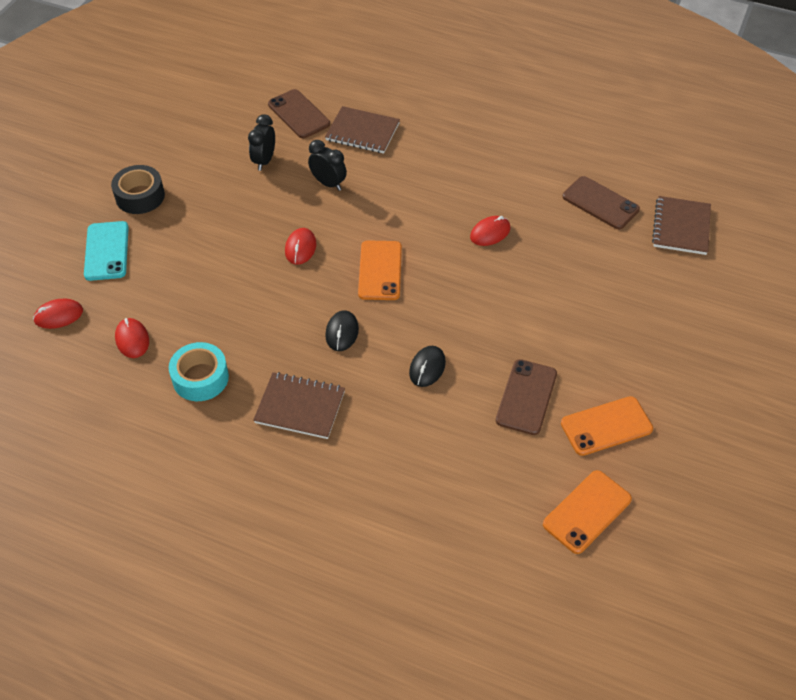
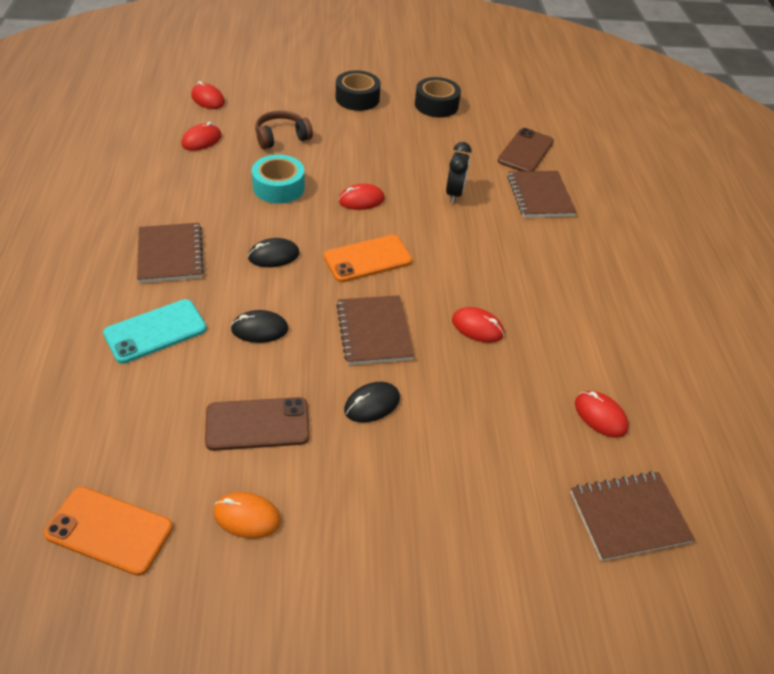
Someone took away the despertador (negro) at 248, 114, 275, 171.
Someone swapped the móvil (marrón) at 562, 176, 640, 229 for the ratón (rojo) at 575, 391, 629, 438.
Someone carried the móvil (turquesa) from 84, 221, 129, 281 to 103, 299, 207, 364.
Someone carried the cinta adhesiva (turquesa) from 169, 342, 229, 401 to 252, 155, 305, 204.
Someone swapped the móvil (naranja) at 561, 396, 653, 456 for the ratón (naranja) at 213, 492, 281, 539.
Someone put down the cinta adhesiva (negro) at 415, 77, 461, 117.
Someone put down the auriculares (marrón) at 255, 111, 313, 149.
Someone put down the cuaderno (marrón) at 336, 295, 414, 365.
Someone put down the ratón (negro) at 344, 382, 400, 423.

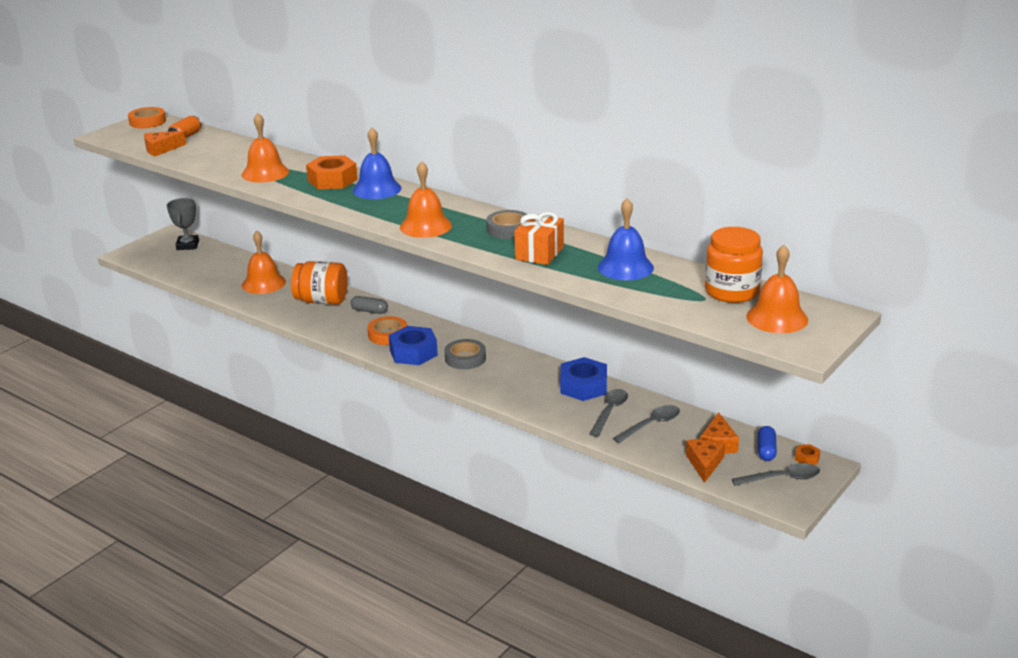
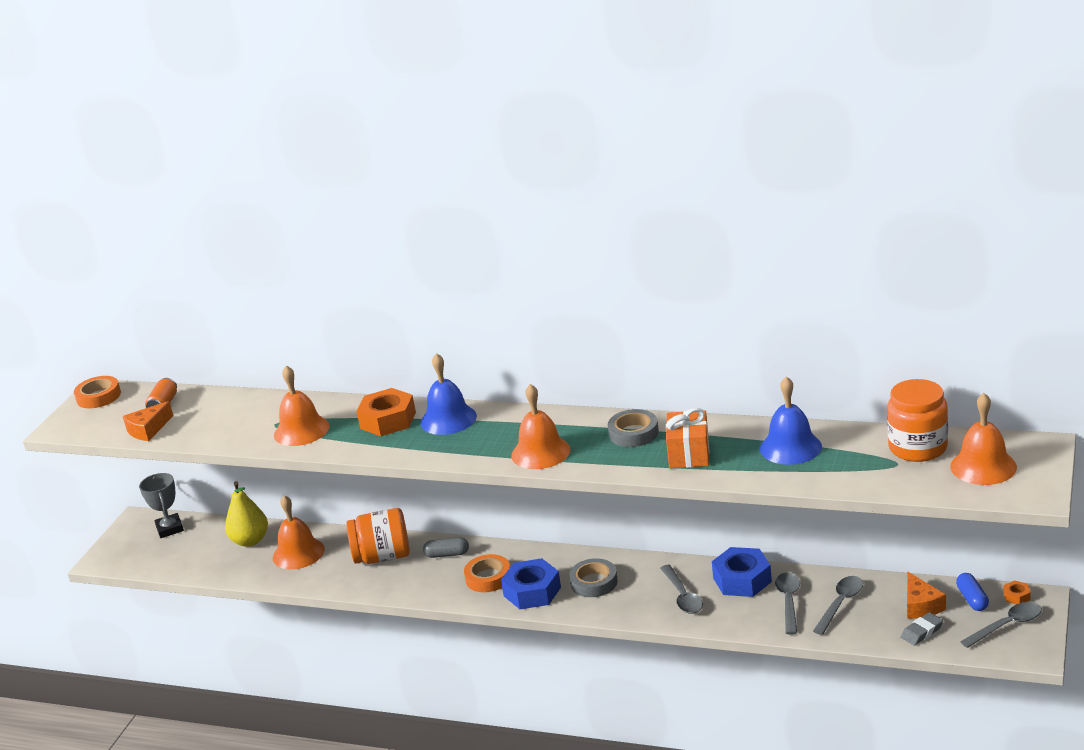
Someone swapped the queso (naranja) at 686, 439, 725, 483 for the goma de borrar (gris) at 901, 612, 943, 646.
Someone put down the pera (amarillo) at 225, 481, 268, 547.
Someone put down the cuchara (gris) at 660, 565, 703, 614.

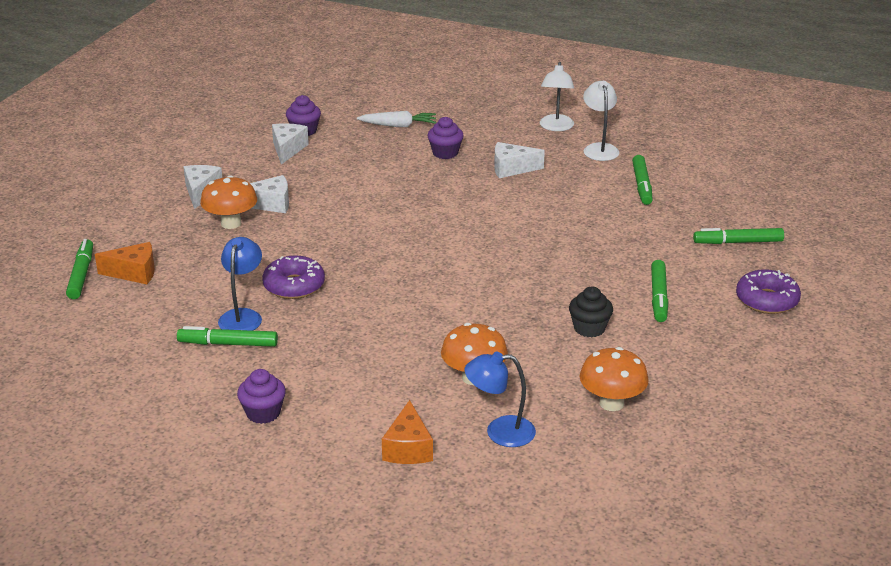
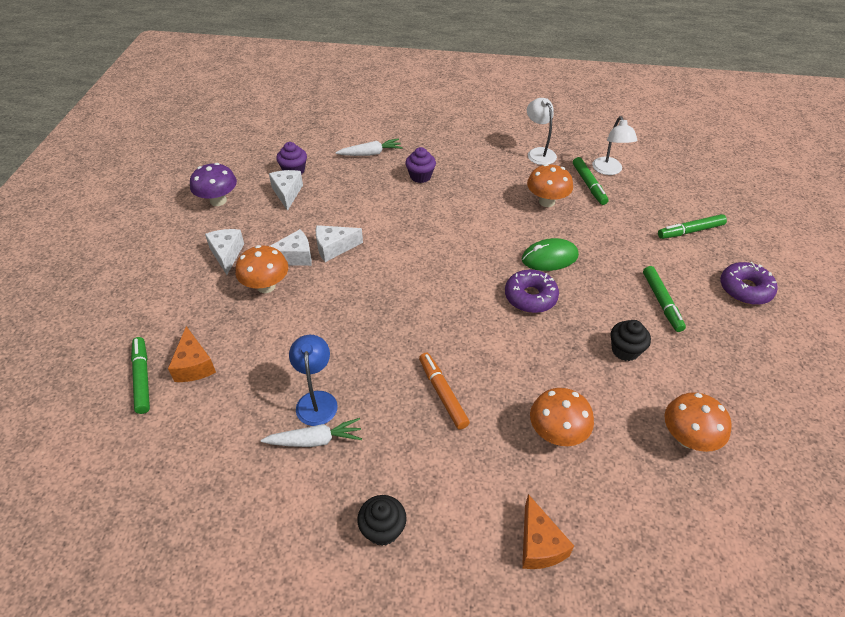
Someone carried the lámpara (blanco) from 540, 62, 574, 131 to 592, 116, 637, 175.
Someone carried the queso (blanco) from 494, 142, 545, 178 to 316, 225, 363, 262.
Someone rotated the queso (naranja) at 95, 242, 155, 284 by 90 degrees clockwise.
Someone carried the rosquilla (morado) from 262, 255, 325, 299 to 505, 270, 559, 313.
Someone swapped the rotulador (verde) at 177, 326, 278, 347 for the zanahoria (blanco) at 261, 418, 362, 447.
Someone took away the lámpara (azul) at 464, 352, 536, 447.
Someone repainted the magdalena (morado) at 237, 369, 286, 424, which became the magdalena (negro) at 357, 495, 407, 546.
Someone put down the seta (morado) at 190, 163, 237, 206.
Someone put down the seta (naranja) at 527, 164, 573, 207.
Someone put down the ratón (verde) at 522, 238, 579, 271.
Someone put down the rotulador (naranja) at 419, 353, 470, 429.

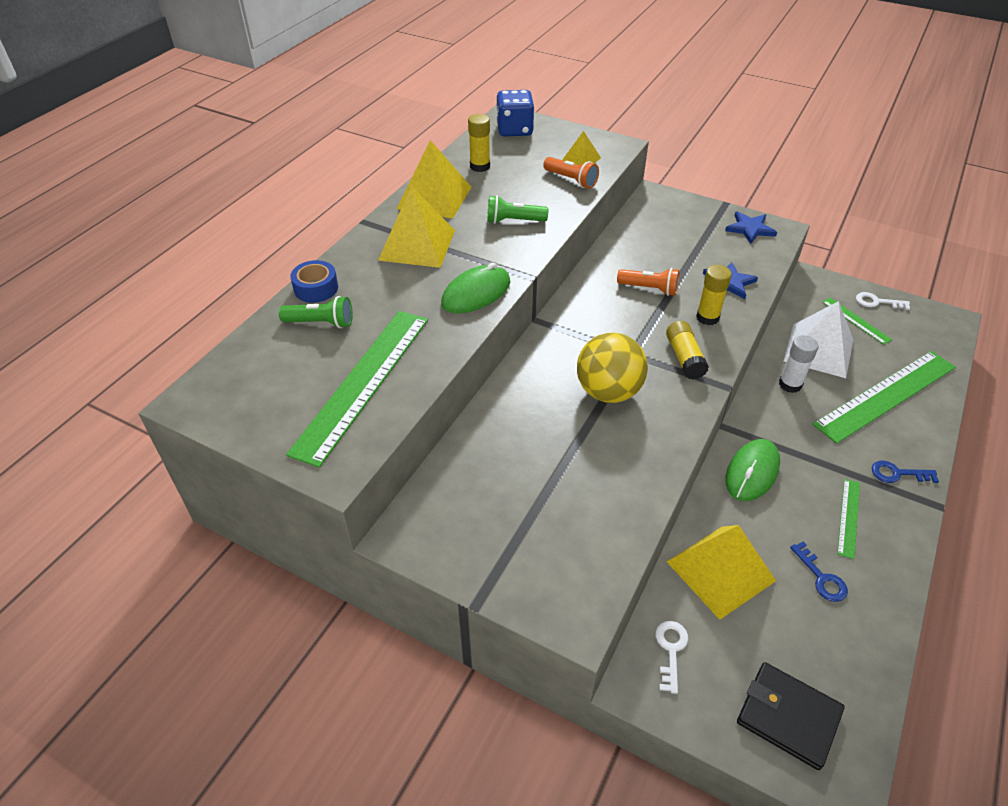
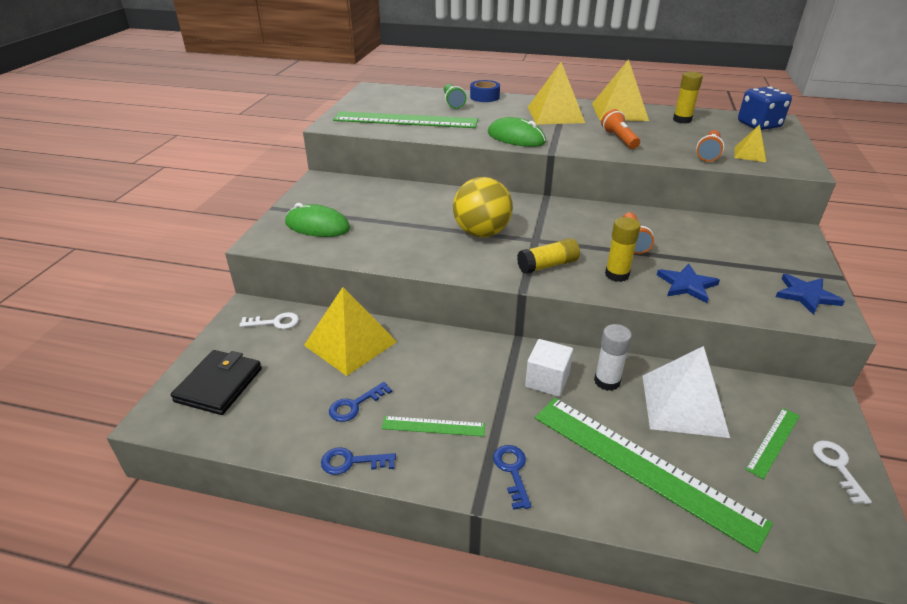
Someone repainted the lámpara de mano (verde) at 487, 195, 548, 224, which became the lámpara de mano (naranja) at 601, 109, 640, 149.
Someone carried the ratón (verde) from 725, 439, 780, 501 to 285, 203, 350, 237.
Someone put down the cubo (blanco) at 525, 339, 573, 397.
Someone put down the llave (azul) at 321, 447, 396, 475.

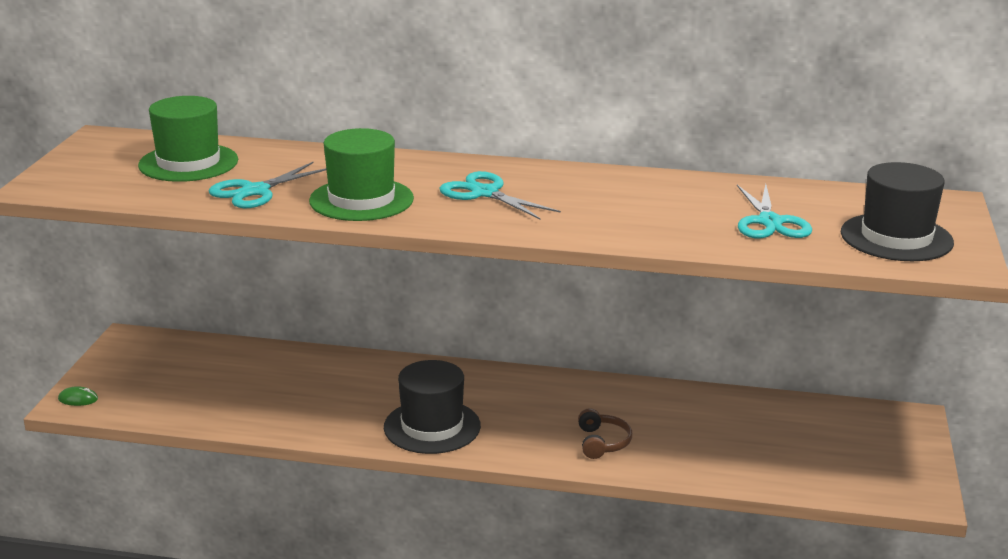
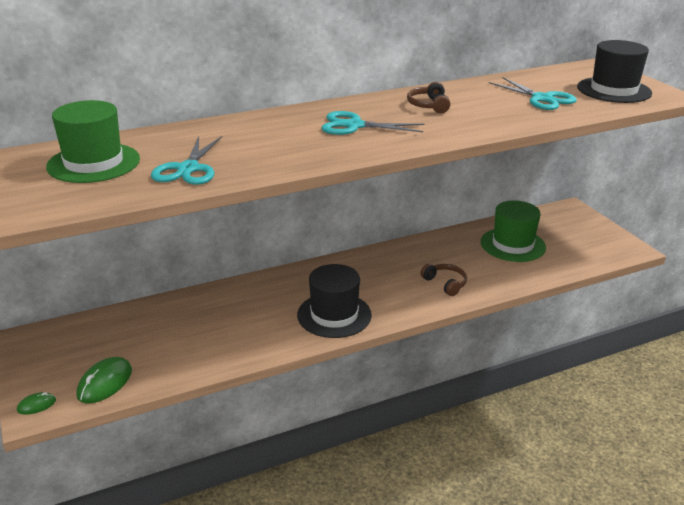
Someone carried the sombrero (verde) from 309, 128, 414, 221 to 481, 200, 546, 262.
Someone put down the auriculares (marrón) at 407, 82, 450, 113.
Someone put down the ratón (verde) at 77, 357, 132, 404.

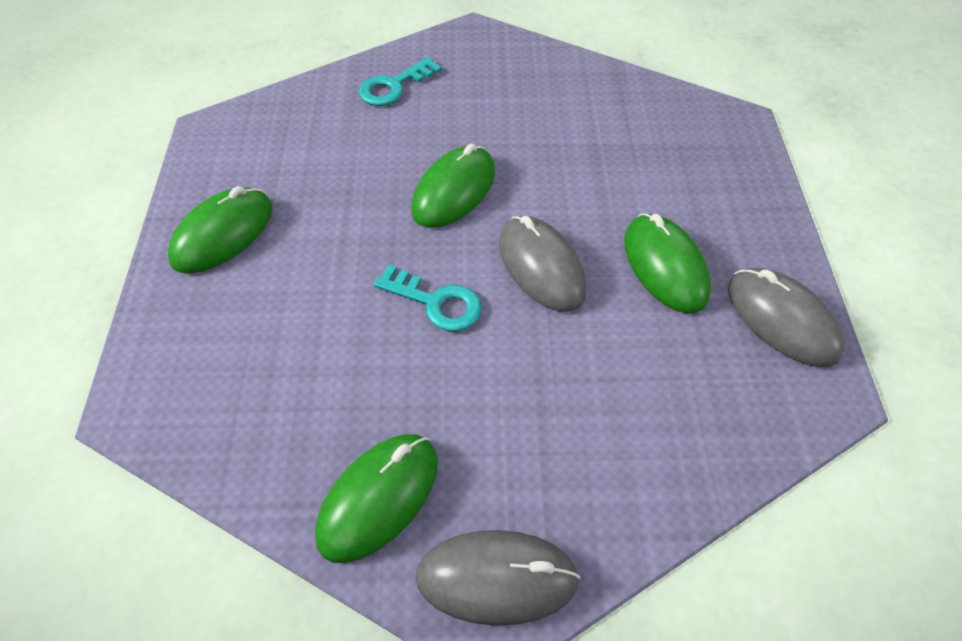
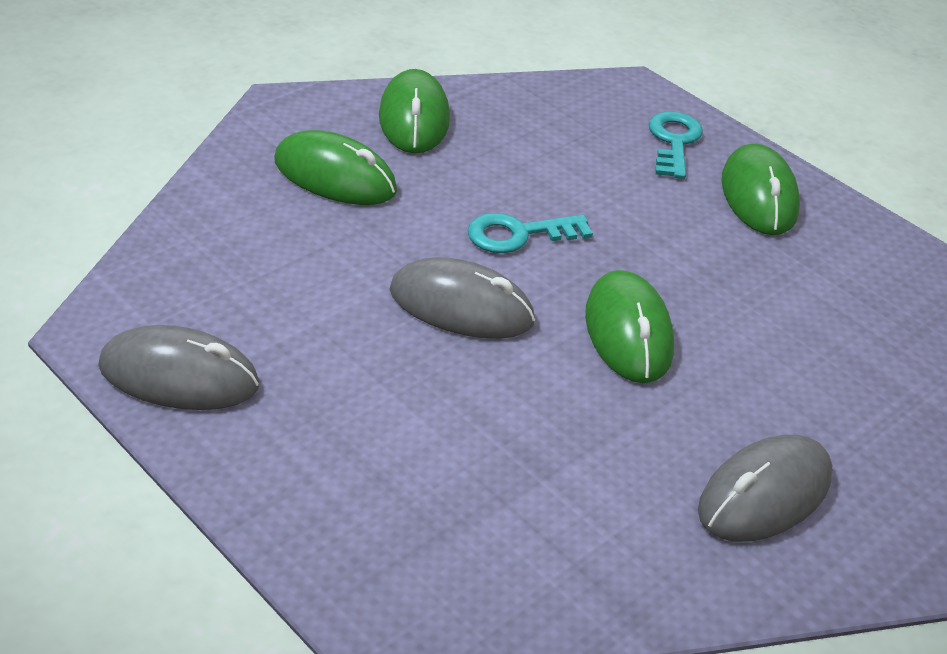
Someone carried the llave (turquesa) from 359, 57, 442, 106 to 649, 112, 703, 179.
Someone carried the ratón (verde) from 624, 213, 711, 314 to 274, 130, 397, 205.
Someone carried the ratón (gris) from 416, 530, 580, 626 to 698, 435, 832, 542.

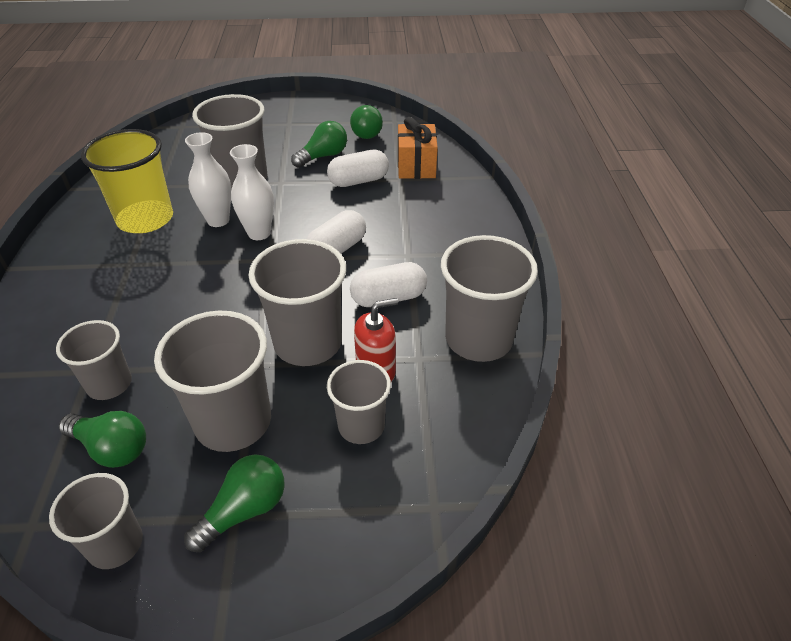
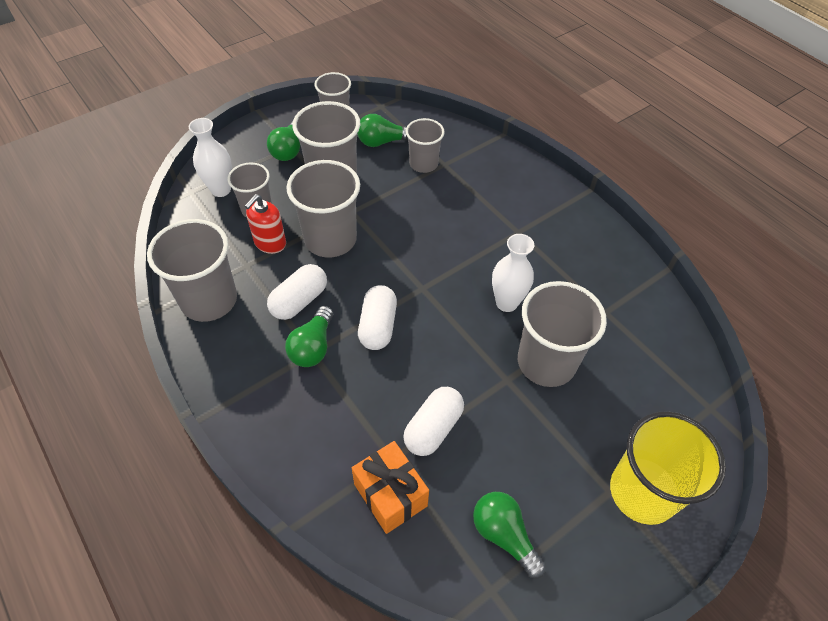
Someone carried the bombilla (verde) from 291, 121, 347, 168 to 285, 306, 333, 367.
Someone carried the vaso (amarillo) from 81, 129, 173, 233 to 610, 411, 726, 525.
Someone carried the florero (blanco) from 230, 144, 274, 240 to 189, 118, 232, 197.

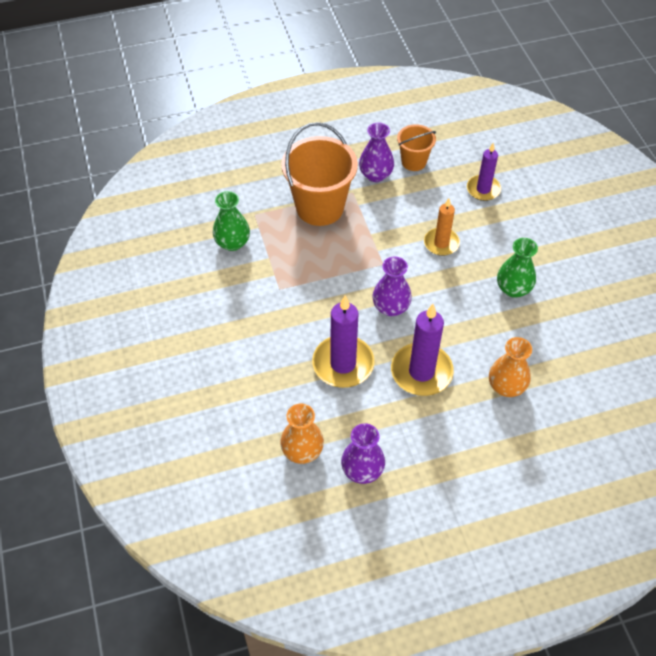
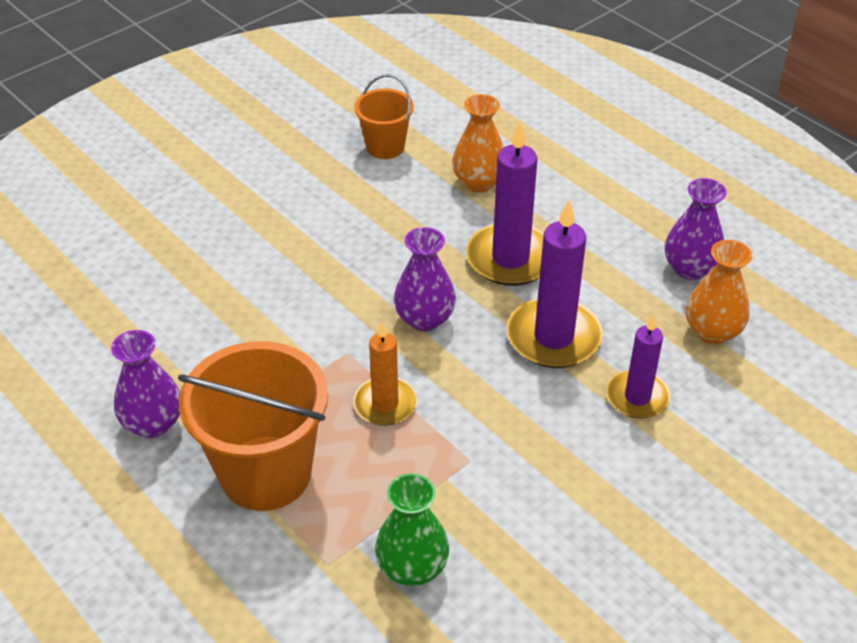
Someone carried the balde (naranja) from 397, 124, 436, 171 to 354, 74, 414, 159.
Someone carried the vela (morado) from 467, 143, 501, 201 to 607, 314, 670, 418.
Someone carried the vela (naranja) from 424, 198, 460, 256 to 353, 321, 417, 426.
Someone took away the florero (verde) at 497, 238, 538, 298.

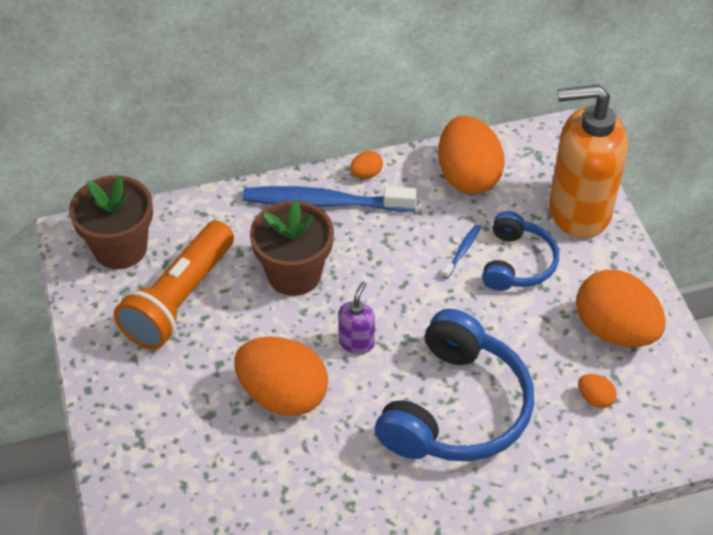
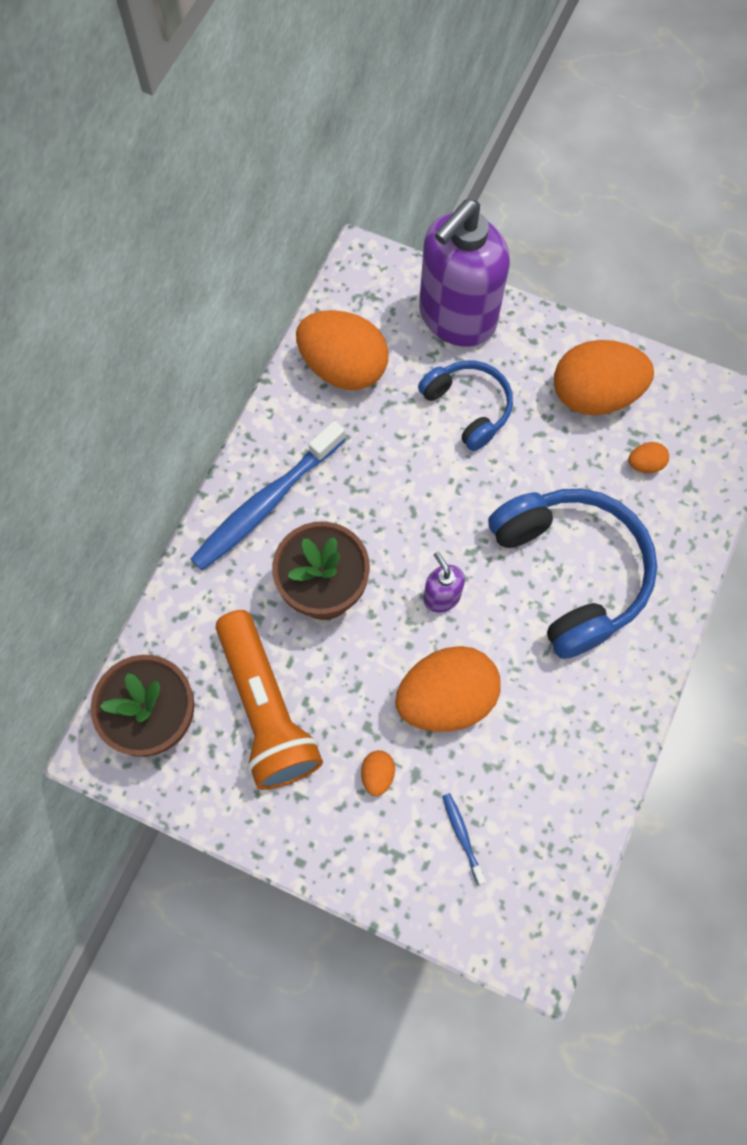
Someone repainted the dispensador de jabón (naranja) at 549, 85, 628, 238, which became the dispensador de jabón (morado) at 419, 199, 510, 347.
Someone carried the huevo (naranja) from 350, 151, 383, 178 to 361, 750, 395, 796.
Someone carried the cepillo de dientes (azul) from 442, 225, 481, 279 to 443, 793, 486, 885.

